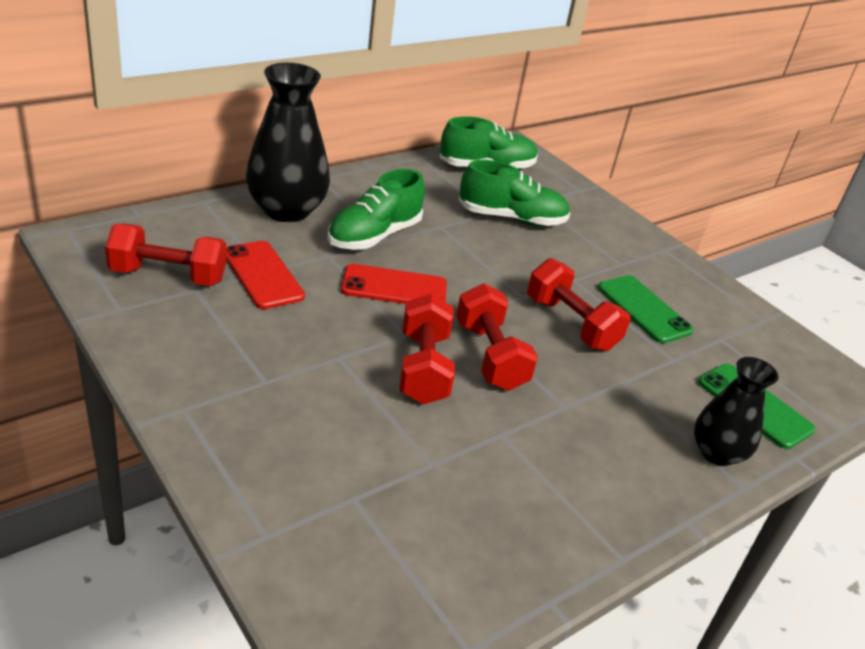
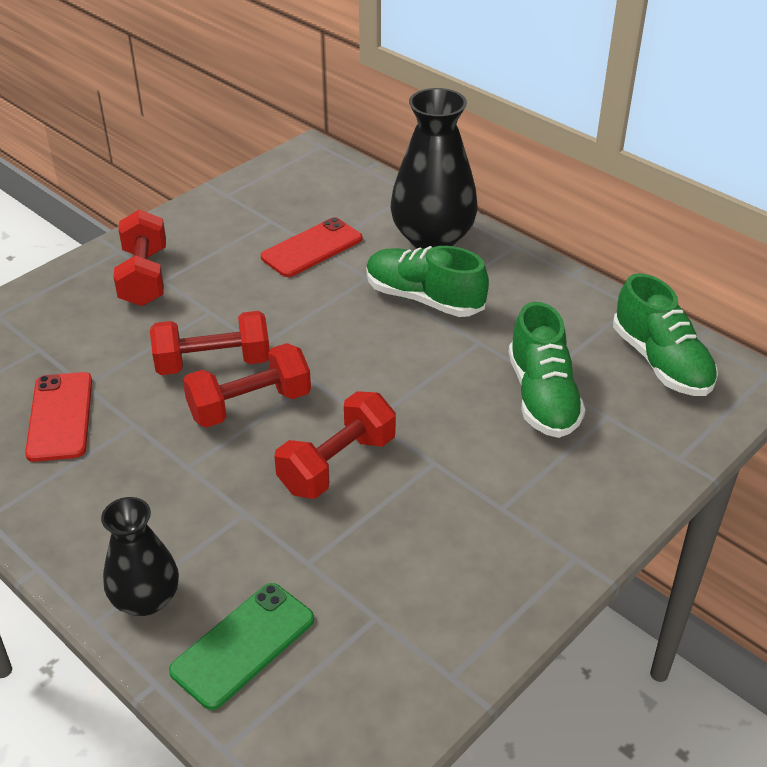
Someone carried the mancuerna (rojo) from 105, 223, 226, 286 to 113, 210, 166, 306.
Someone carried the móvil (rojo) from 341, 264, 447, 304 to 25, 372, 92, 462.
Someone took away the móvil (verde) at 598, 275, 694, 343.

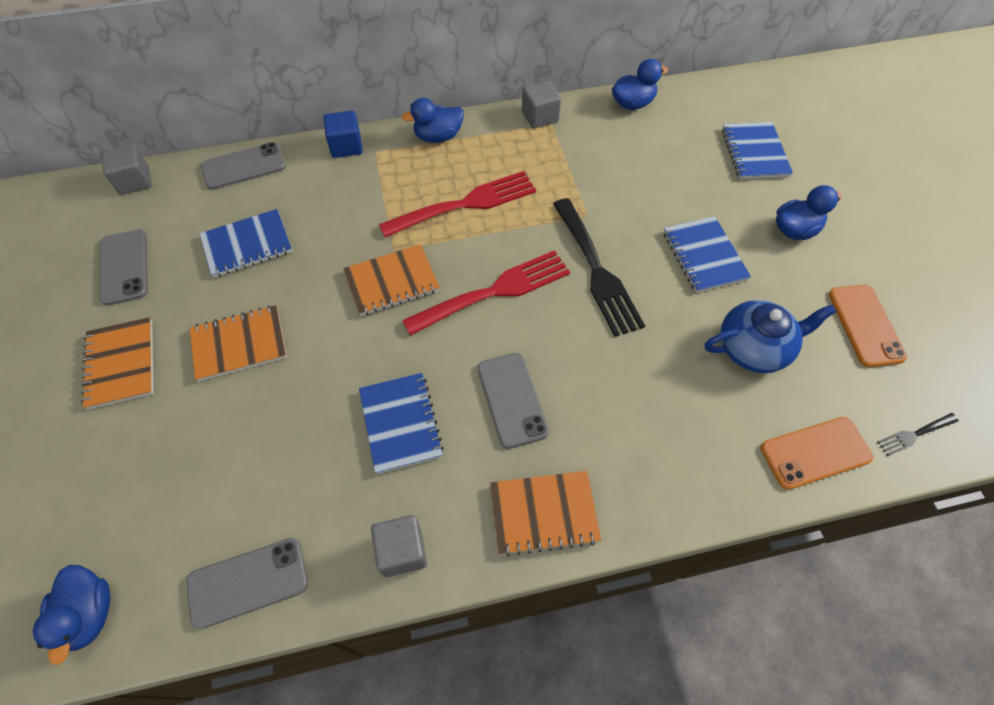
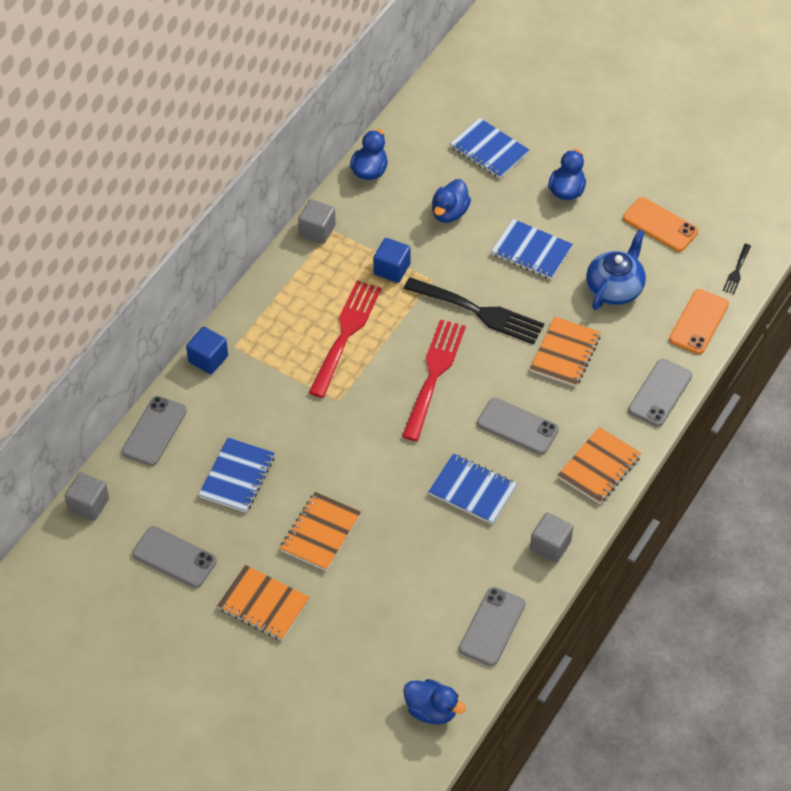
Someone carried the pato (azul) from 402, 98, 464, 143 to 432, 179, 471, 223.
Someone carried the cuaderno (naranja) from 343, 244, 440, 316 to 530, 317, 601, 387.
Someone put down the cubo (azul) at 373, 238, 411, 283.
Someone put down the móvil (gris) at 628, 359, 692, 427.

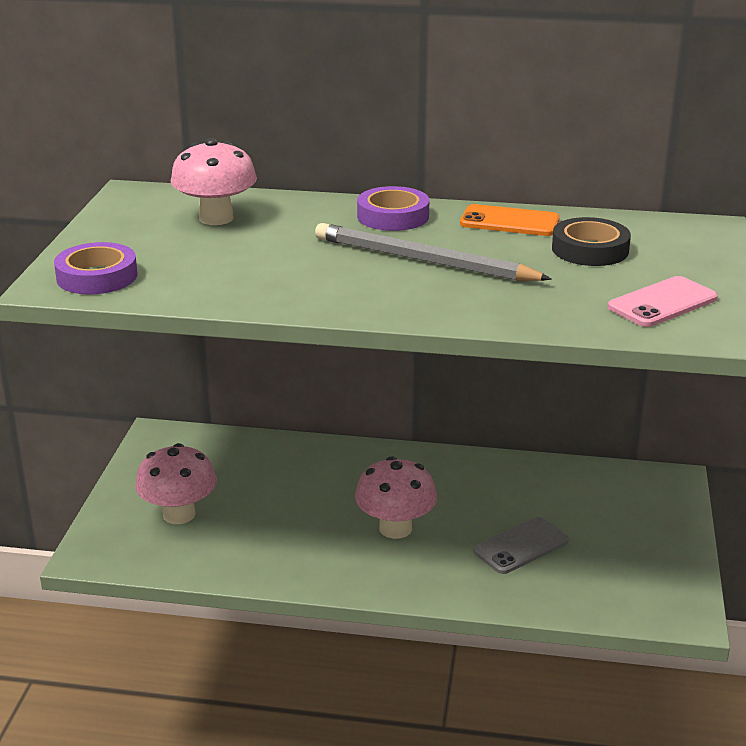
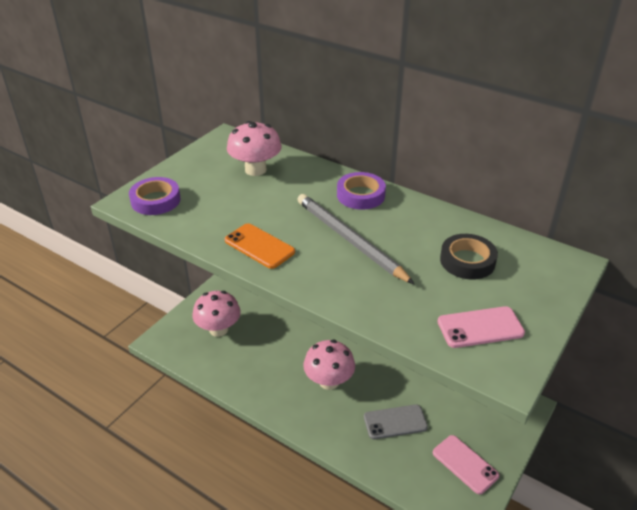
Someone carried the móvil (naranja) from 460, 204, 560, 236 to 225, 223, 295, 269.
Someone put down the móvil (rosa) at 433, 435, 499, 494.

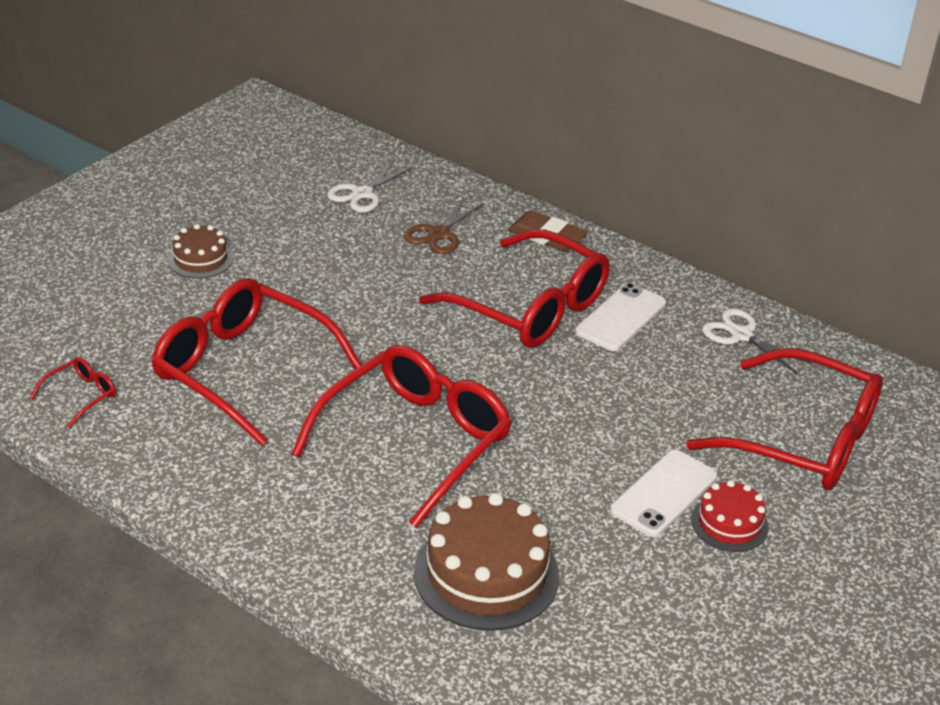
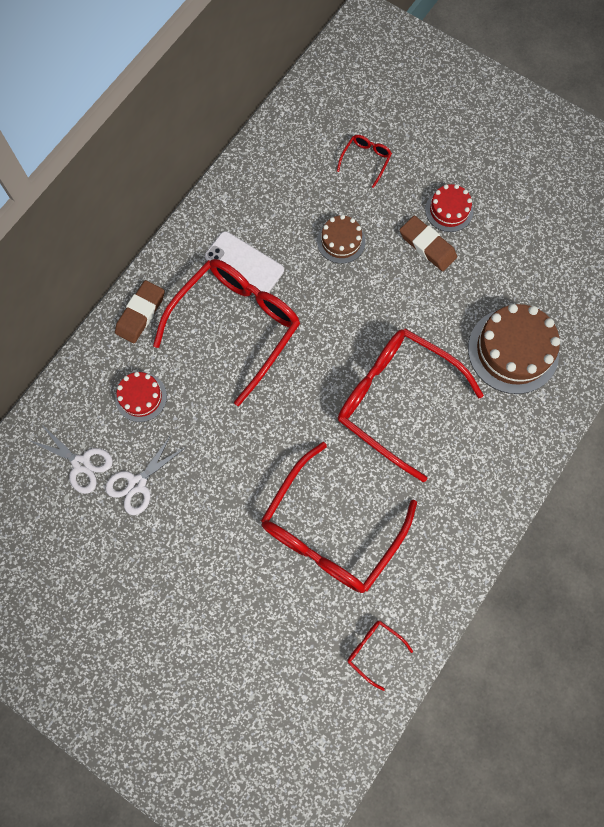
Someone swapped the tijeras (marrón) at 404, 197, 485, 254 for the tarta (rojo) at 115, 372, 167, 422.
Someone carried the tarta (marrón) from 168, 224, 233, 278 to 317, 215, 365, 264.
Someone carried the tijeras (blanco) from 702, 308, 813, 375 to 105, 434, 186, 515.
Someone scaled the gafas (rojo) at 686, 348, 883, 490 by 0.41.
Someone swapped the móvil (blanco) at 610, 450, 717, 537 for the goma de borrar (marrón) at 400, 216, 457, 271.

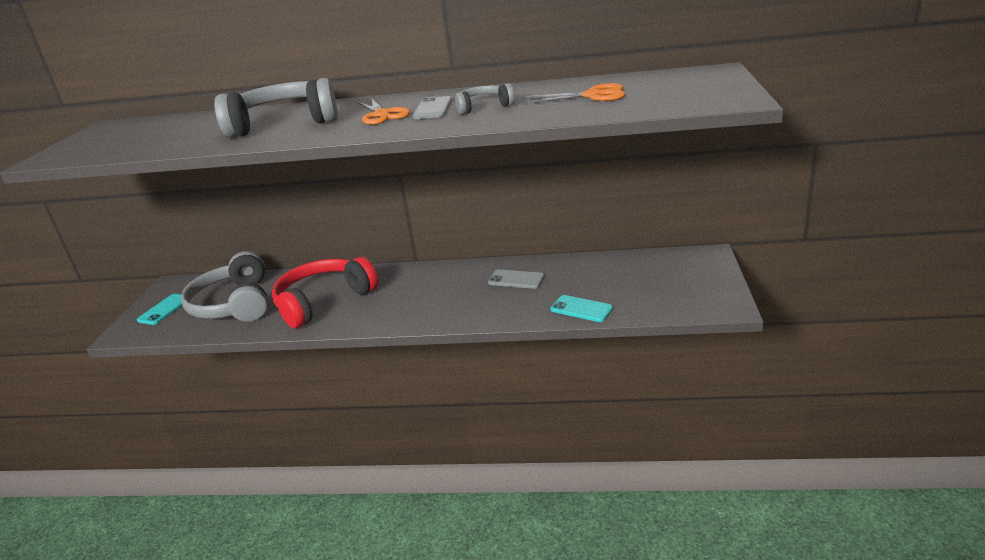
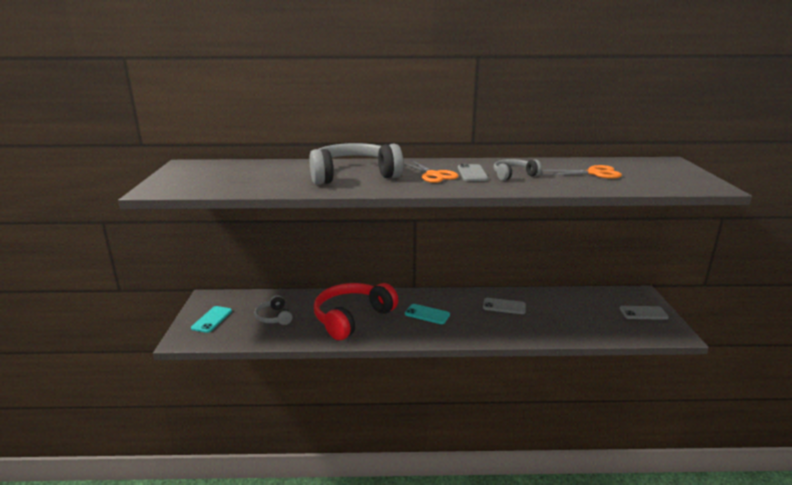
Someone scaled the auriculares (gris) at 181, 251, 268, 322 by 0.49.
Someone carried the móvil (turquesa) from 550, 295, 613, 322 to 405, 304, 450, 324.
Someone put down the móvil (gris) at 619, 306, 669, 320.

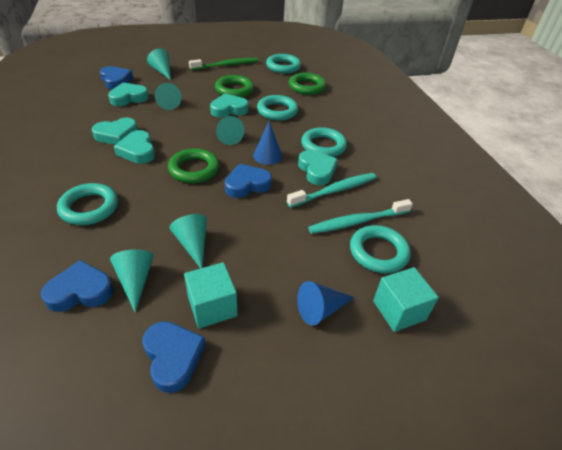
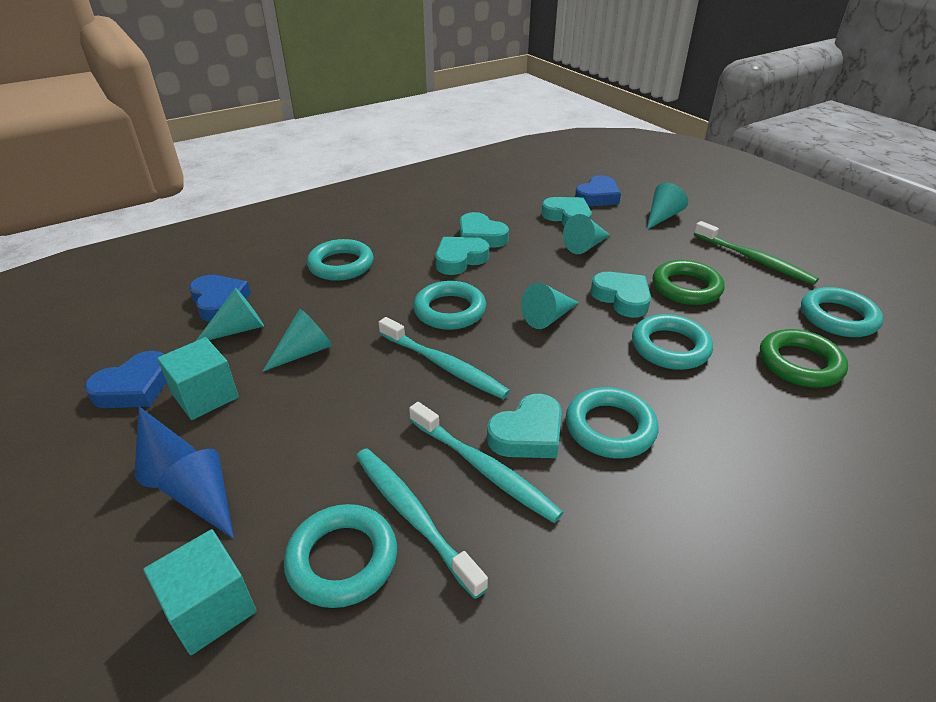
Someone carried the cono (azul) from 253, 121, 282, 165 to 134, 406, 196, 488.
Someone repainted the anillo (verde) at 168, 148, 219, 183, which became the anillo (turquesa) at 413, 281, 486, 330.
Someone swapped the corazón (azul) at 225, 164, 272, 198 for the cepillo de dientes (turquesa) at 379, 317, 510, 399.

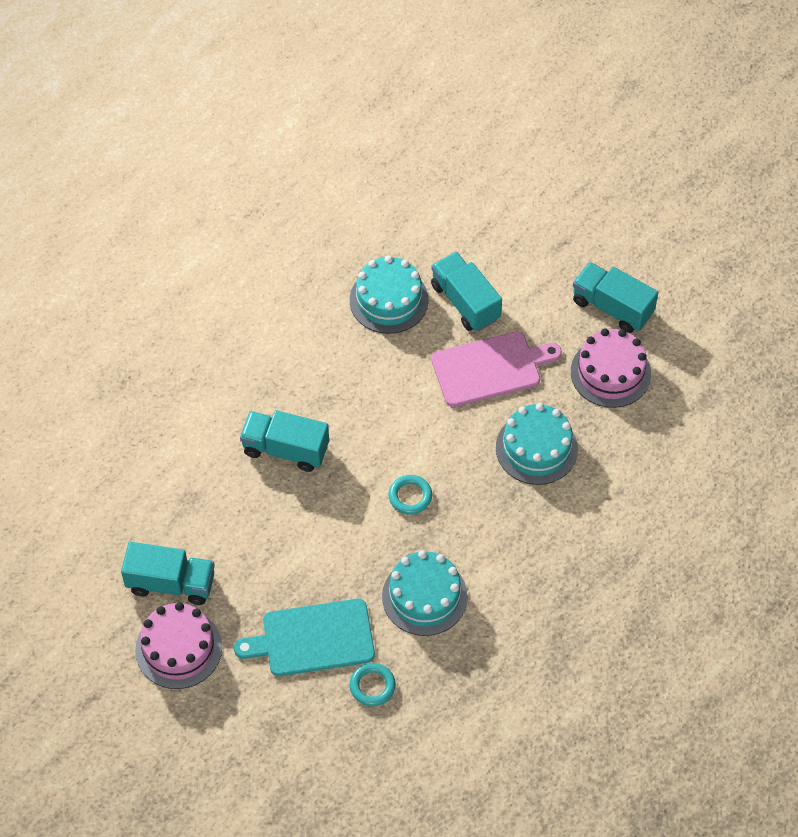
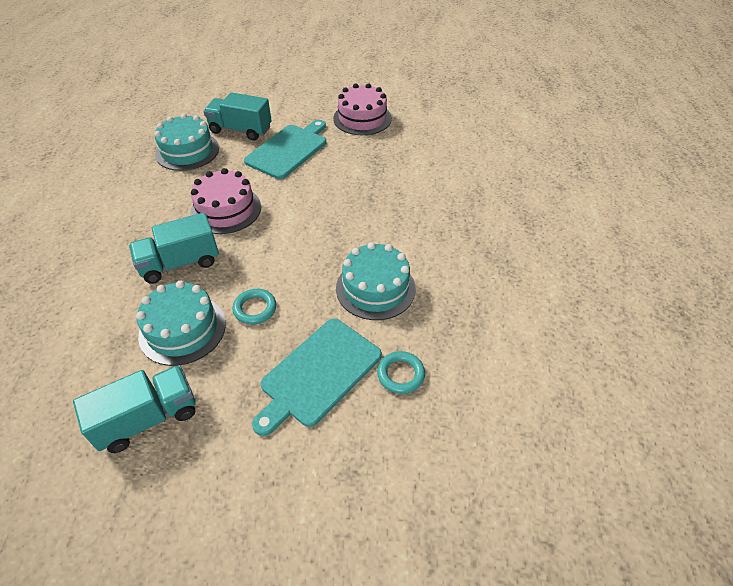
Someone took away the camión (turquesa) at 573, 262, 658, 333.
Someone repainted the tabla de cortar (rosa) at 431, 332, 562, 407, which became the tabla de cortar (turquesa) at 244, 120, 326, 179.
Someone carried the tarta (turquesa) from 496, 403, 578, 485 to 136, 280, 226, 366.
Someone carried the anillo (turquesa) from 388, 475, 432, 515 to 232, 289, 276, 325.
Someone carried the tarta (rosa) from 135, 602, 222, 689 to 190, 168, 261, 234.

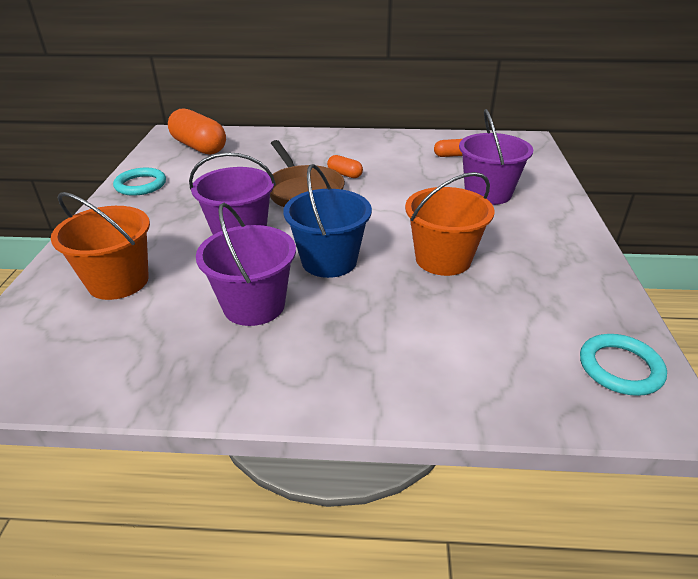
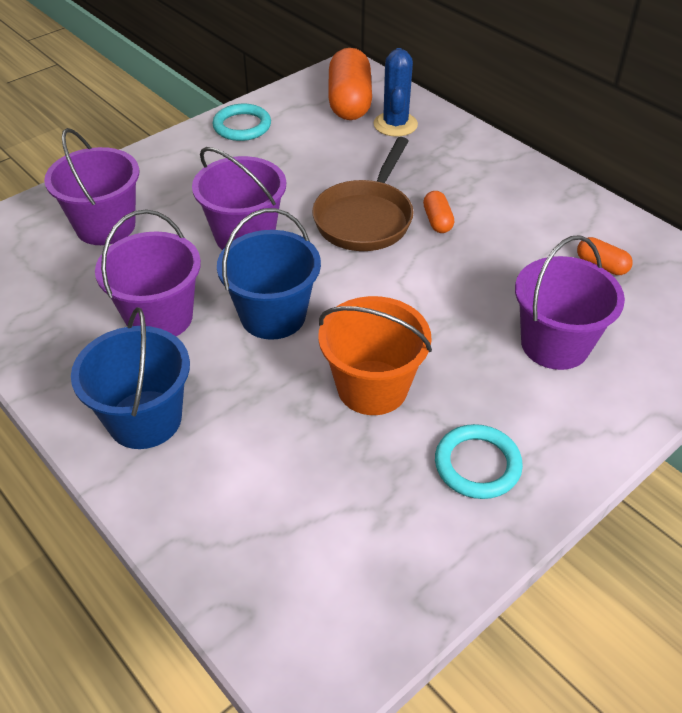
Someone repainted the balde (naranja) at 51, 192, 150, 300, which became the balde (morado) at 44, 128, 139, 245.
Someone carried the anillo (turquesa) from 580, 334, 667, 396 to 435, 424, 523, 499.
Someone put down the cactus (azul) at 373, 48, 418, 137.
Someone put down the balde (azul) at 71, 307, 190, 449.

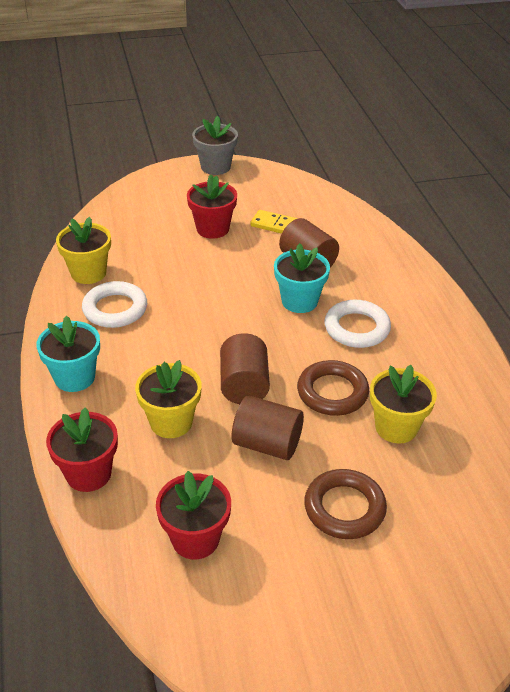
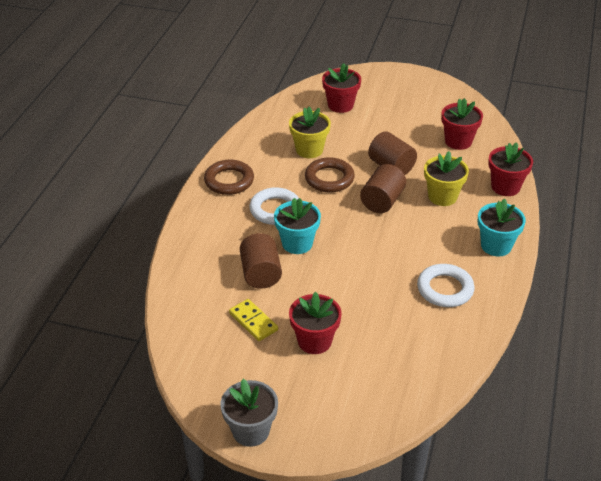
Someone took away the maceta (amarillo) at 56, 217, 111, 284.
Someone carried the anillo (marrón) from 304, 469, 387, 539 to 204, 160, 254, 195.
Someone put down the maceta (rojo) at 322, 63, 361, 113.

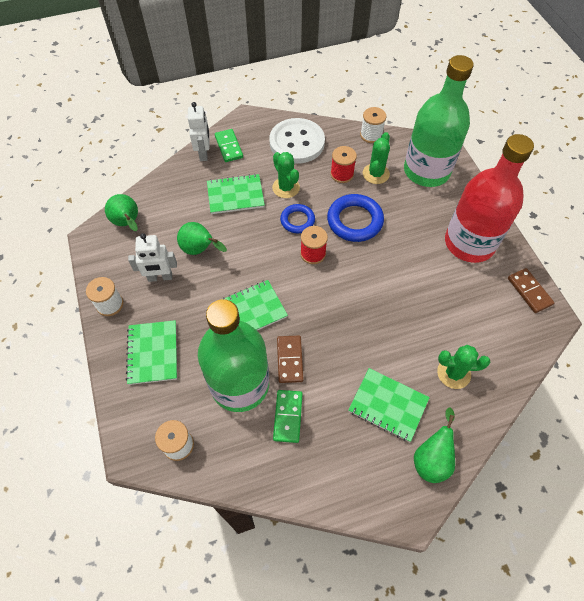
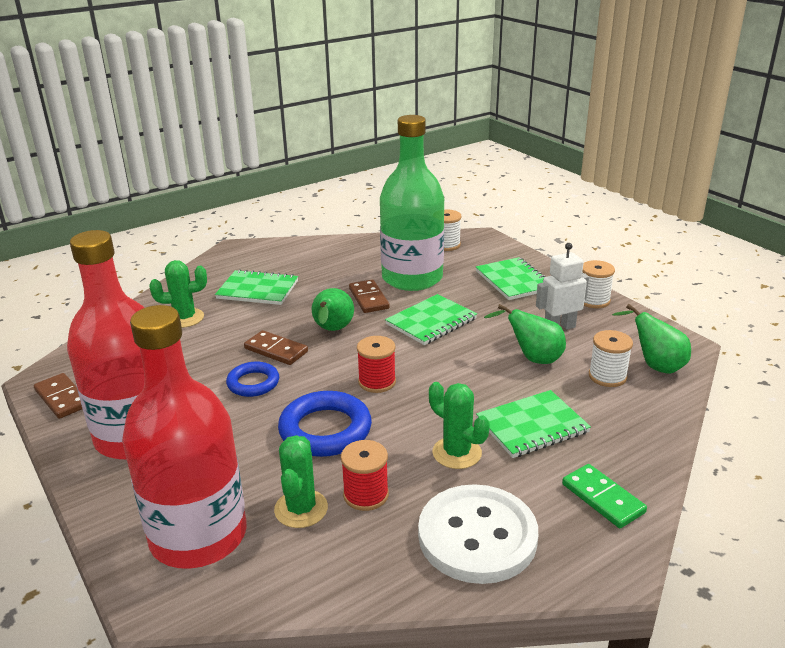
Someone repainted the botella (verde) at 404, 55, 474, 187, which became the botella (rojo) at 122, 305, 247, 569.
Someone took away the robot (blanco) at 188, 102, 210, 161.
Someone carried the carrete (blanco) from 360, 107, 387, 143 to 589, 330, 633, 387.
Someone carried the anillo (azul) from 280, 204, 315, 233 to 226, 362, 279, 397.
Someone took away the ficha de dominó (verde) at 273, 390, 303, 443.
Someone carried the pera (verde) from 414, 408, 455, 483 to 312, 288, 354, 331.
Someone put down the ficha de dominó (marrón) at 244, 330, 308, 365.

